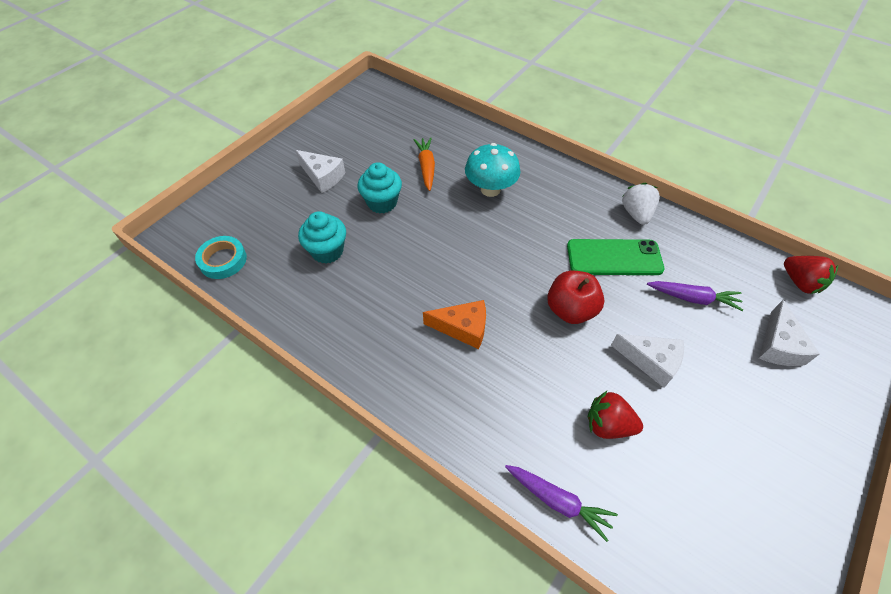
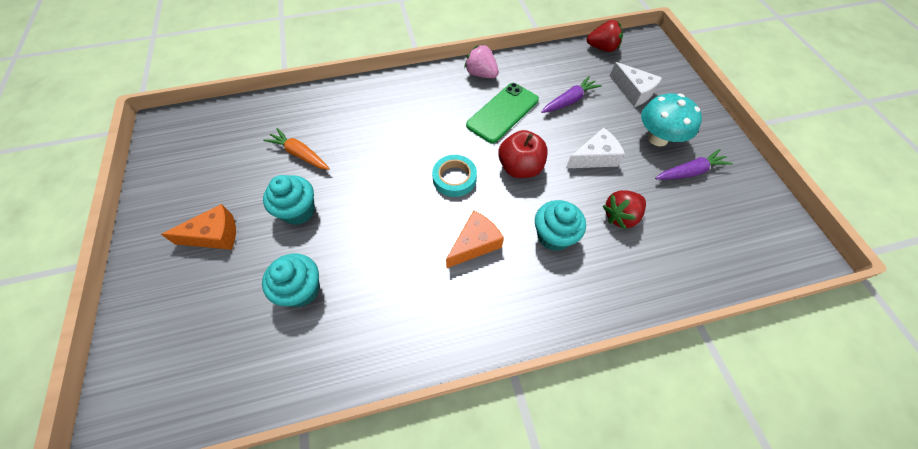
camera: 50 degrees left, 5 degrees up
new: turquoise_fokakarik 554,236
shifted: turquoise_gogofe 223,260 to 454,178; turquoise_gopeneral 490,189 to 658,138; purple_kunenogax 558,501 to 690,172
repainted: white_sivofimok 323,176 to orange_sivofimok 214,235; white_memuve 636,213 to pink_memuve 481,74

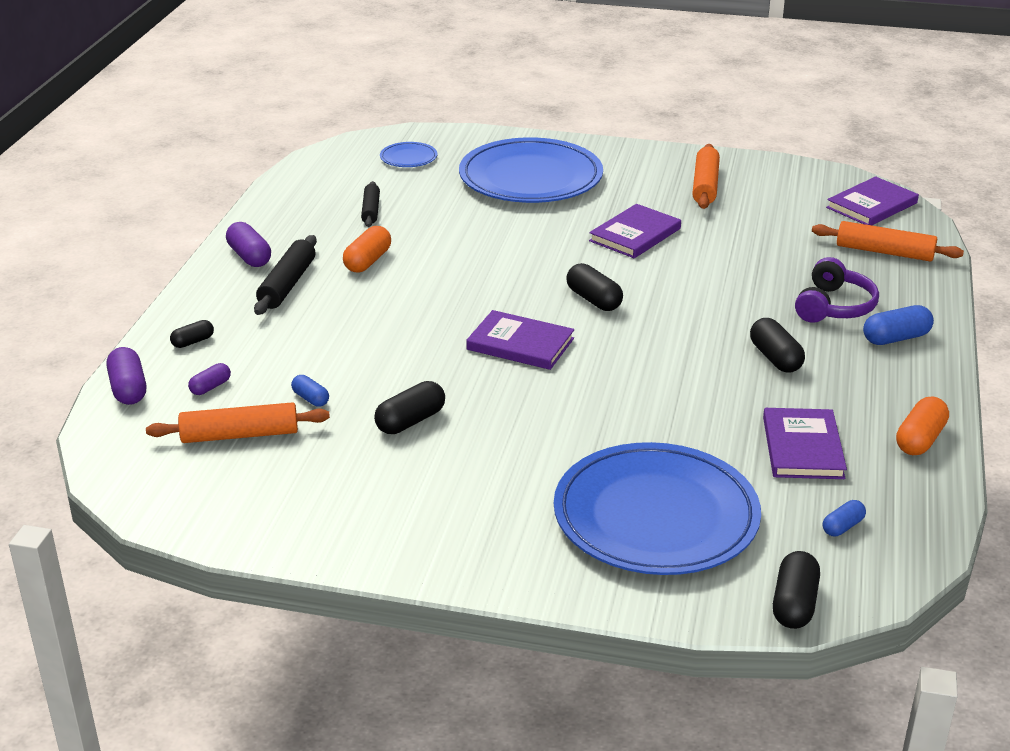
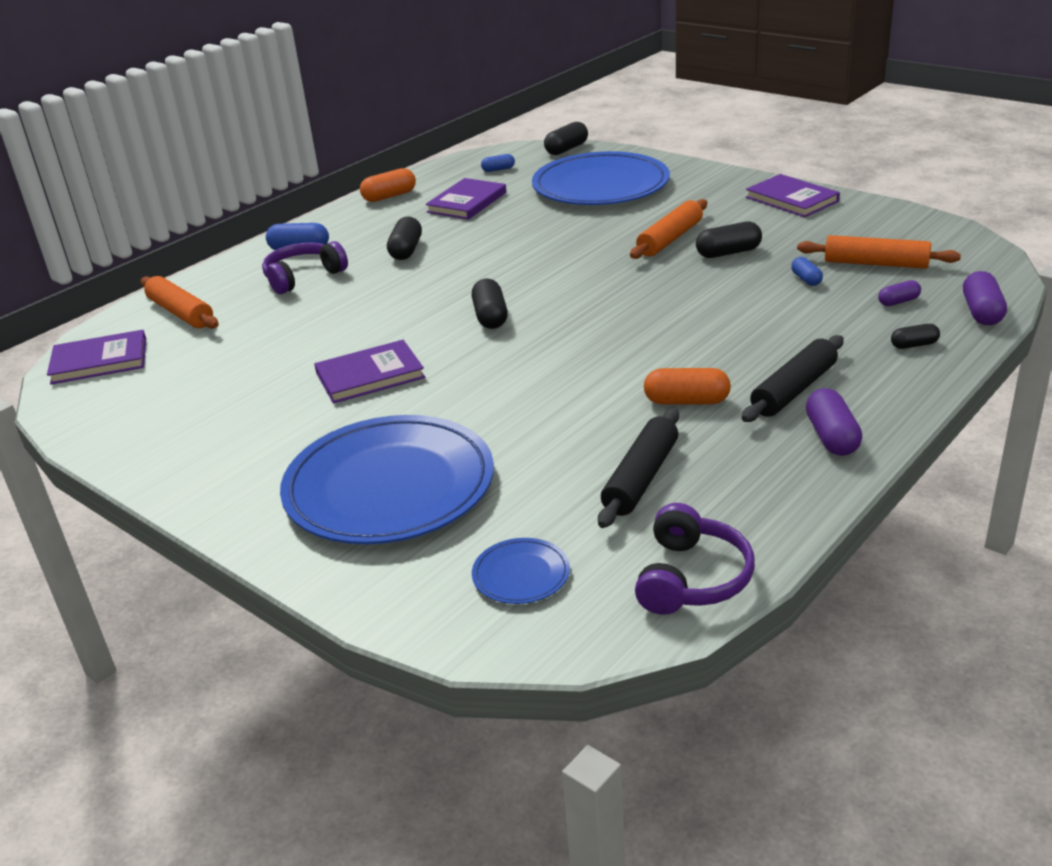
camera: 150 degrees left, 0 degrees up
new: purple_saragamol 691,578
shifted: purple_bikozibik 520,344 to 792,199; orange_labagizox 705,185 to 670,239
rotated: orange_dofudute 367,261 = 686,401 45 degrees clockwise
scaled: black_labagizox 371,210 = 640,478 x1.53

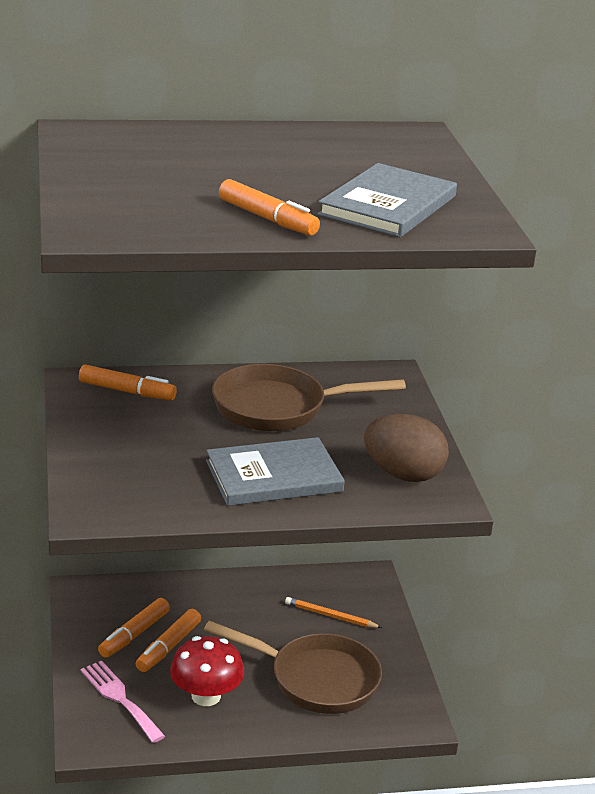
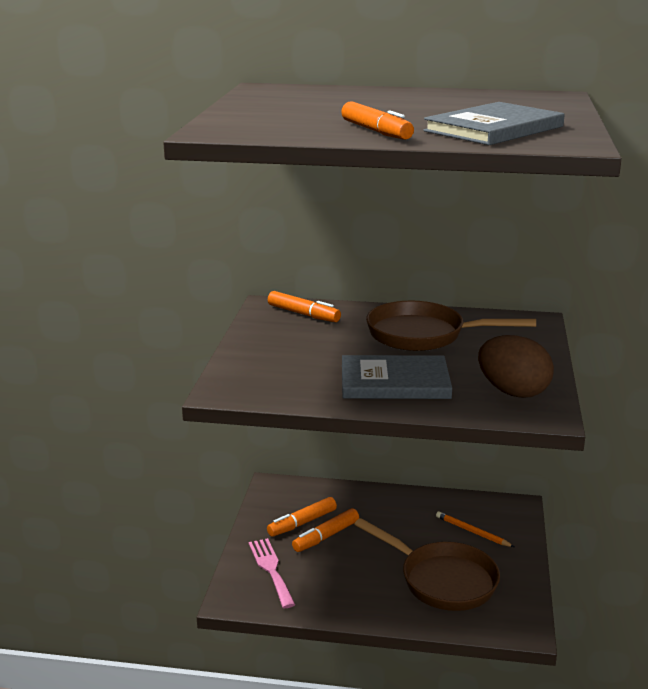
camera: 20 degrees right, 5 degrees down
gone: red_gopeneral 206,696

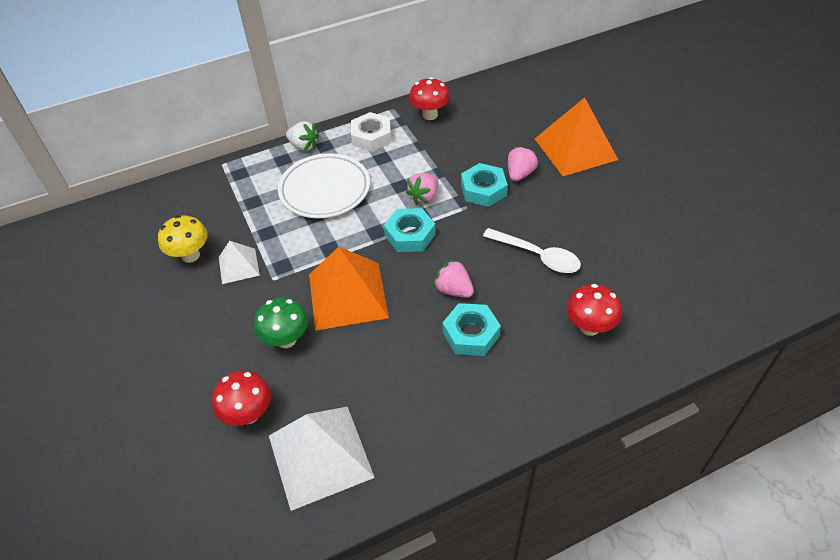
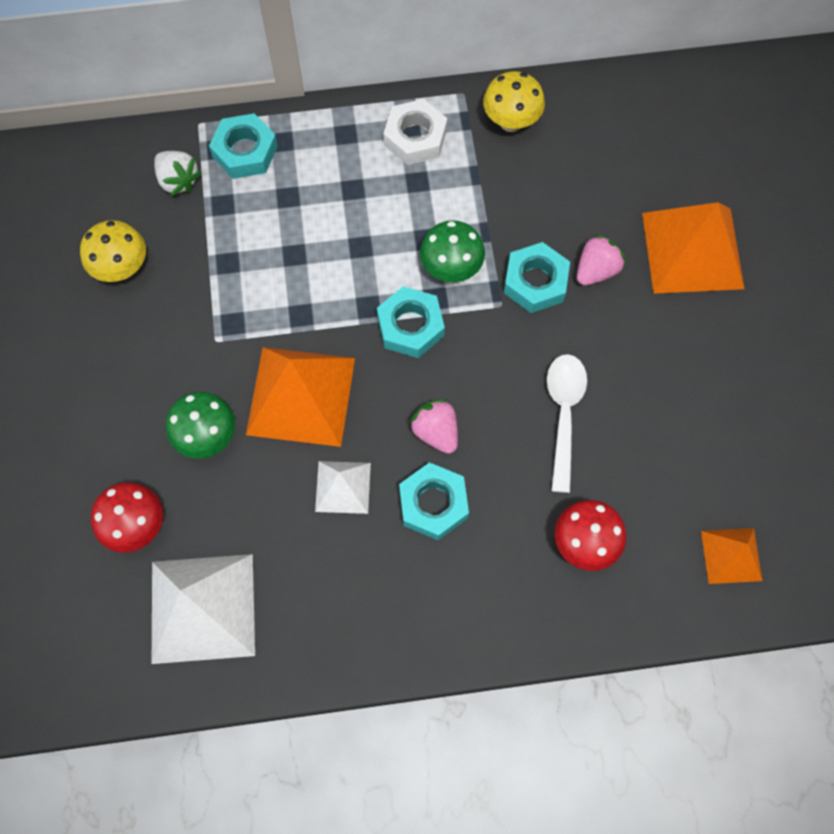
camera: 15 degrees right, 20 degrees up
gone: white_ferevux 325,190
new: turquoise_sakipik 245,151; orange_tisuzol 731,555
shifted: white_tisuzol 238,266 to 343,487; white_memuve 304,146 to 178,180
swapped: pink_memuve 424,197 to green_gopeneral 451,269
repainted: red_gopeneral 430,115 to yellow_gopeneral 511,122
rotated: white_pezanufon 537,256 = 563,414 135 degrees counterclockwise

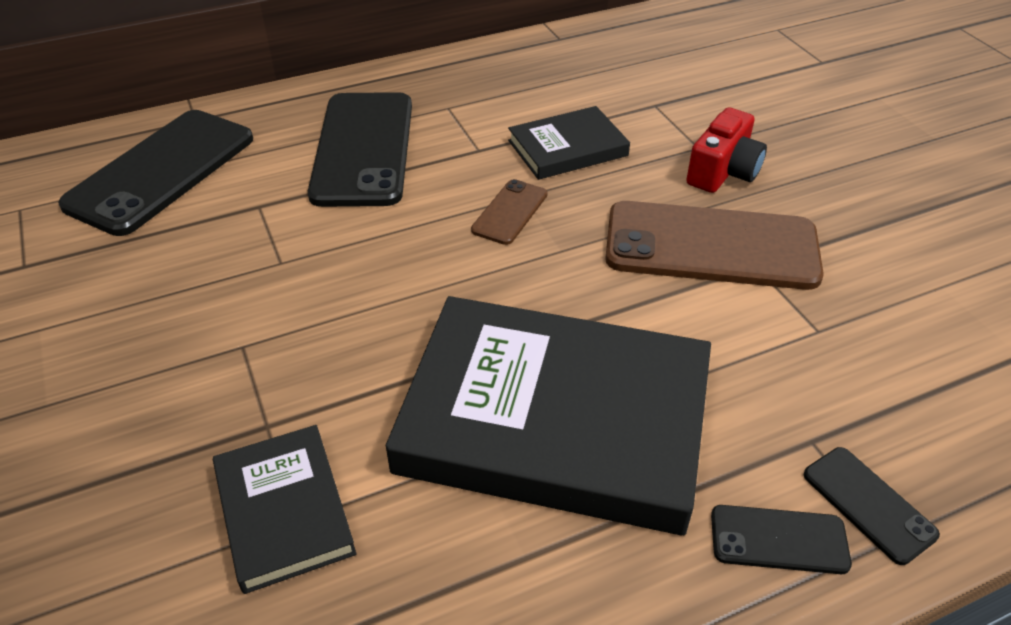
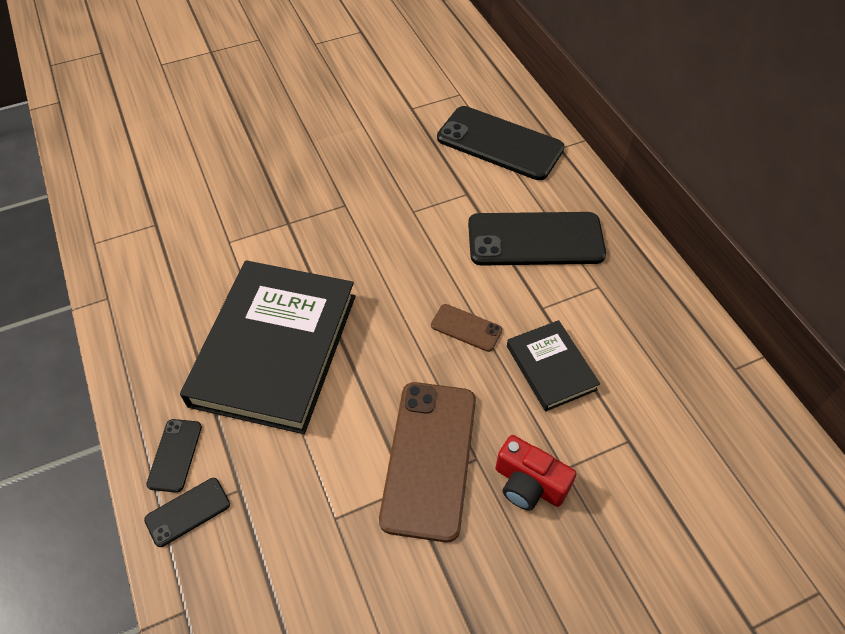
camera: 90 degrees right, 10 degrees up
gone: black_bikozibik 284,510

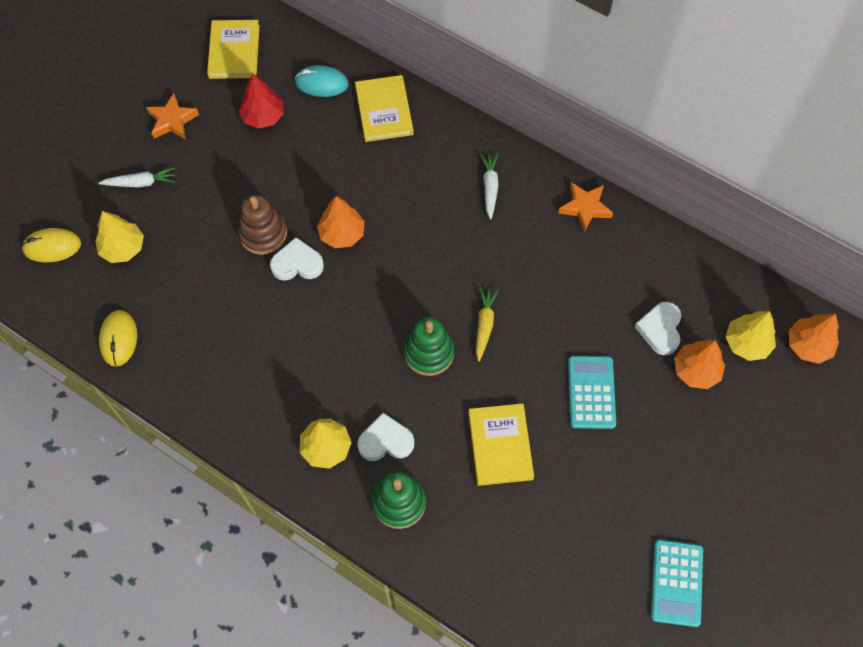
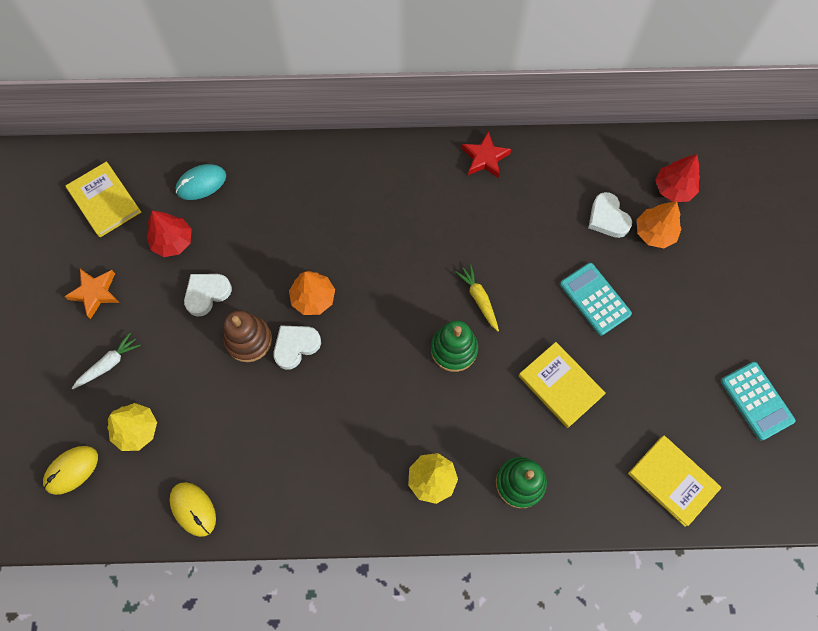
camera: 35 degrees left, 5 degrees up
gone: white_kunenogax 490,187; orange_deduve 808,345
shifted: yellow_bikozibik 384,110 to 672,481; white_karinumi 385,441 to 207,294
repainted: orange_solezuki 585,208 to red_solezuki 485,158; yellow_deduve 747,343 to red_deduve 673,188

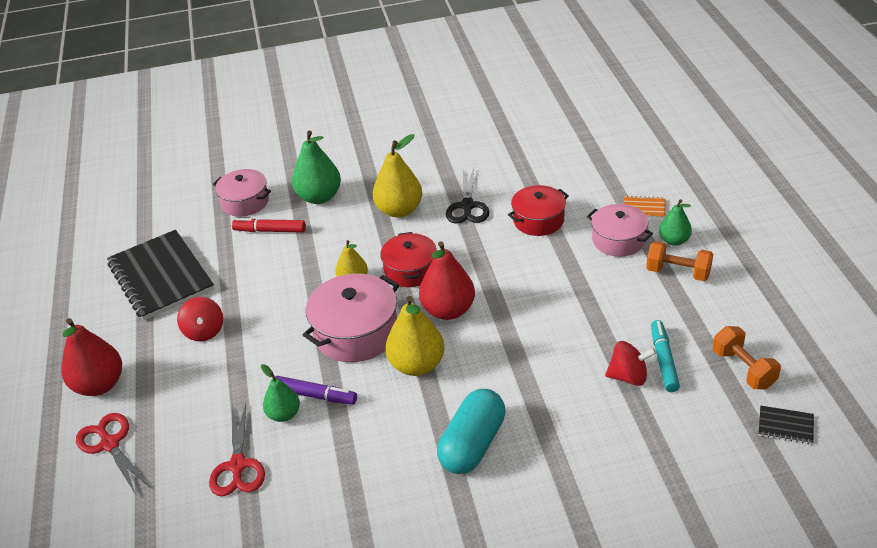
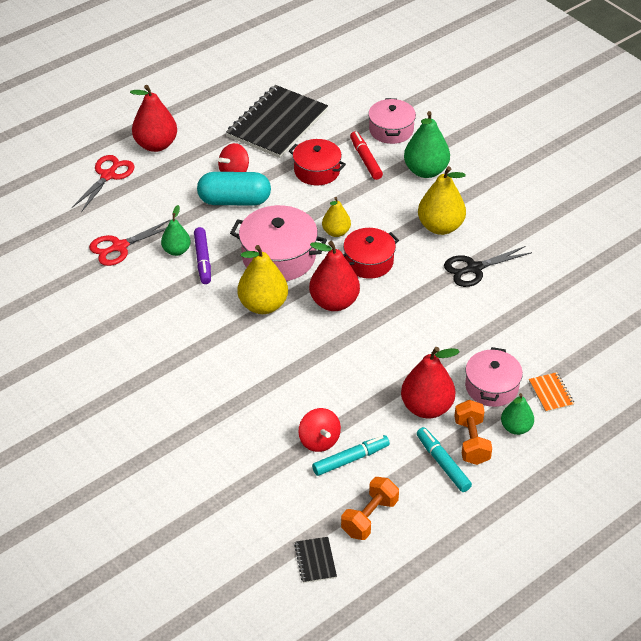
camera: 60 degrees right, 5 degrees up
new: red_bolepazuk 426,407; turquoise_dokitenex 443,463
shifted: turquoise_dofudute 472,444 to 234,201; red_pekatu 538,220 to 317,171

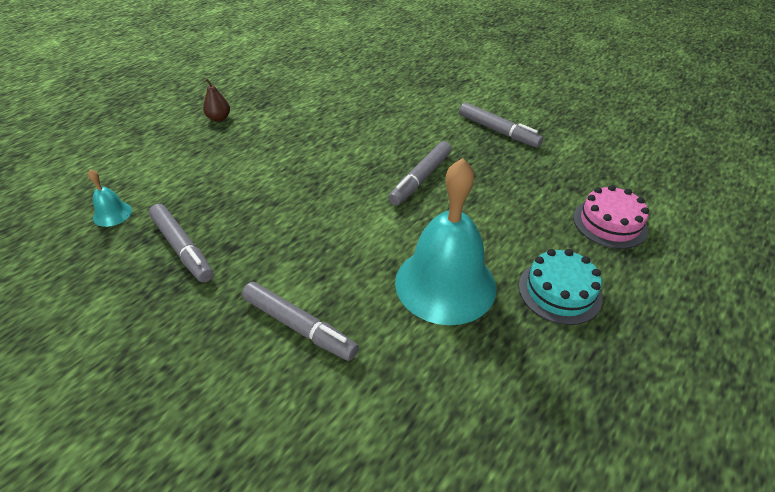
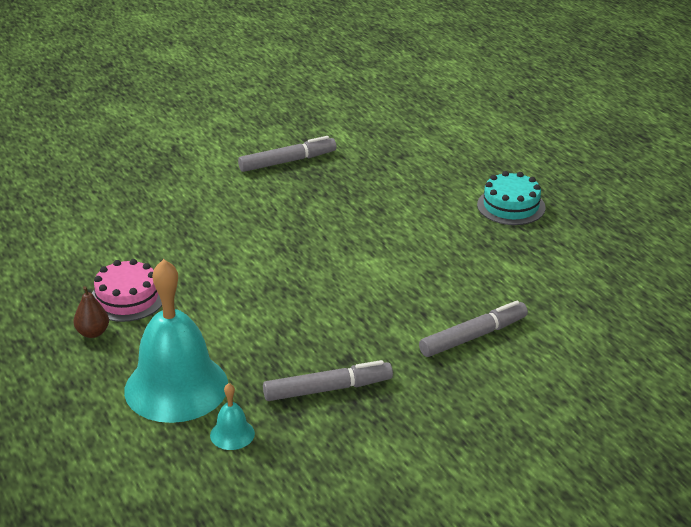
camera: 65 degrees left, 10 degrees down
gone: grey_dokitenex 421,178
shifted: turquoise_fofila 445,284 to 176,387; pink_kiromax 609,223 to 127,298

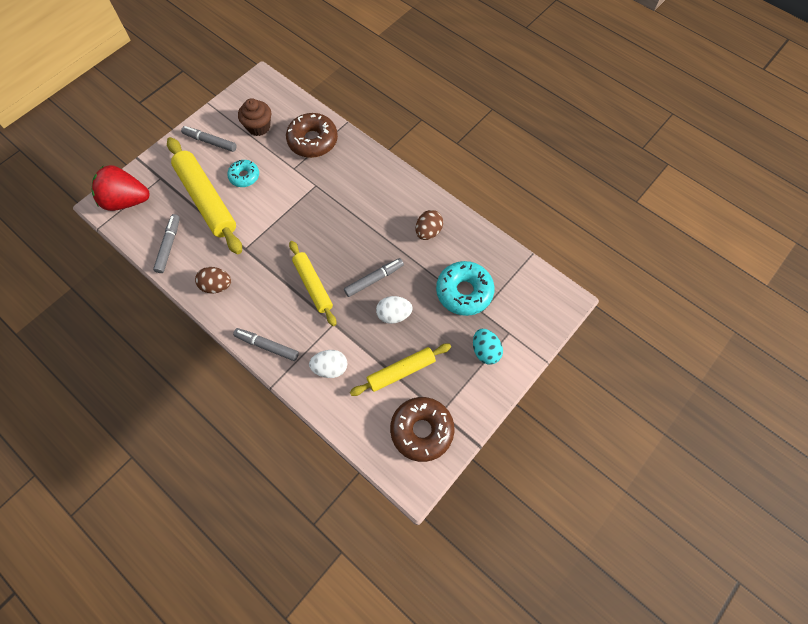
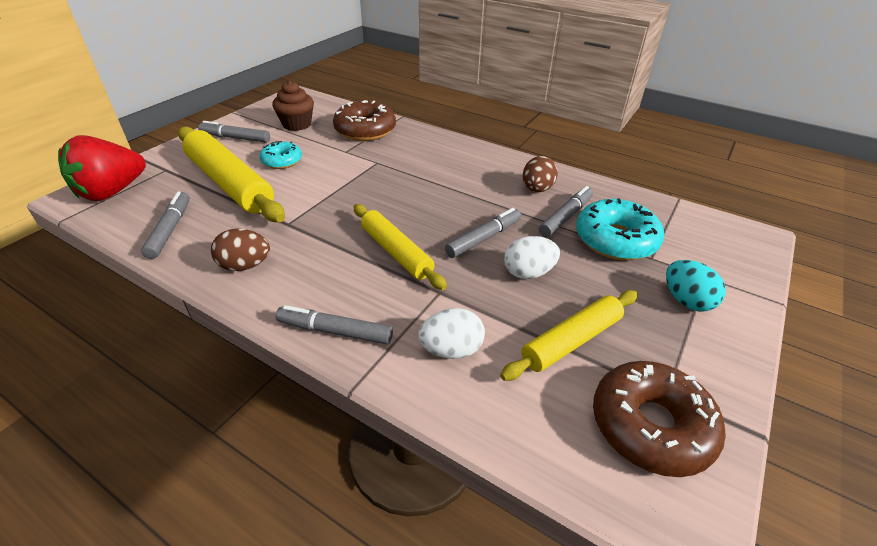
camera: 10 degrees left, 25 degrees down
new: grey_dokitenex 565,217
rotated: red_memuve 126,201 = 112,192 45 degrees counterclockwise

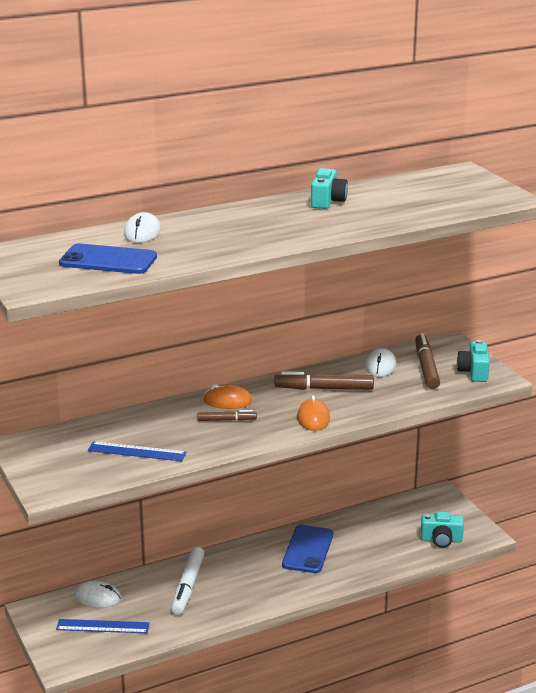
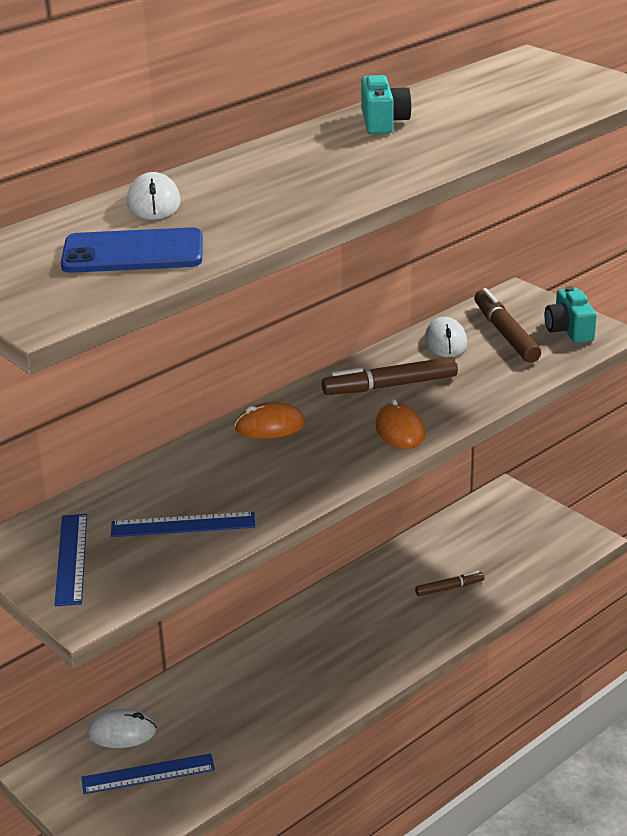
camera: 15 degrees left, 5 degrees up
gone: white_dokitenex 188,586; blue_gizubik 308,549; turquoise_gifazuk 441,540
new: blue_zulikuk 71,559
shifted: brown_dokitenex 226,420 to 449,588

